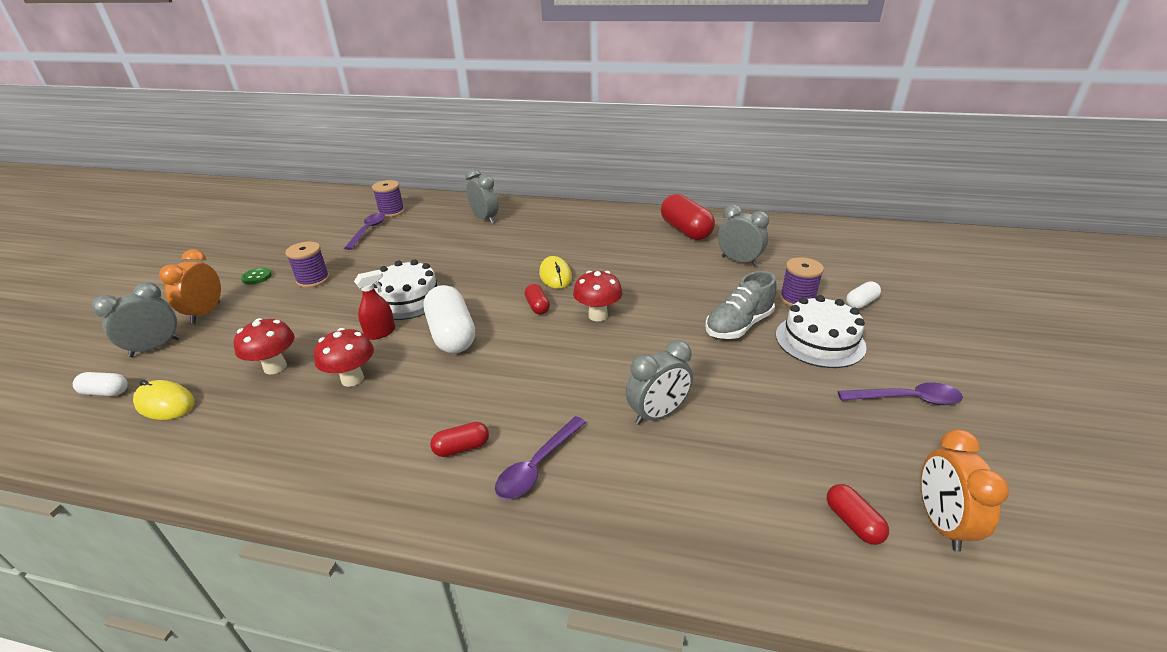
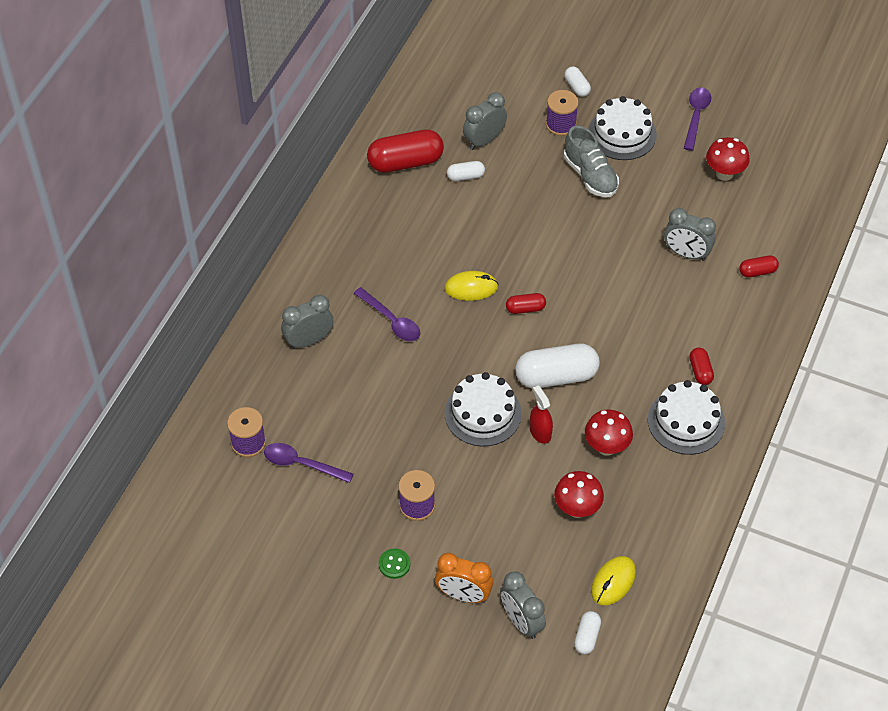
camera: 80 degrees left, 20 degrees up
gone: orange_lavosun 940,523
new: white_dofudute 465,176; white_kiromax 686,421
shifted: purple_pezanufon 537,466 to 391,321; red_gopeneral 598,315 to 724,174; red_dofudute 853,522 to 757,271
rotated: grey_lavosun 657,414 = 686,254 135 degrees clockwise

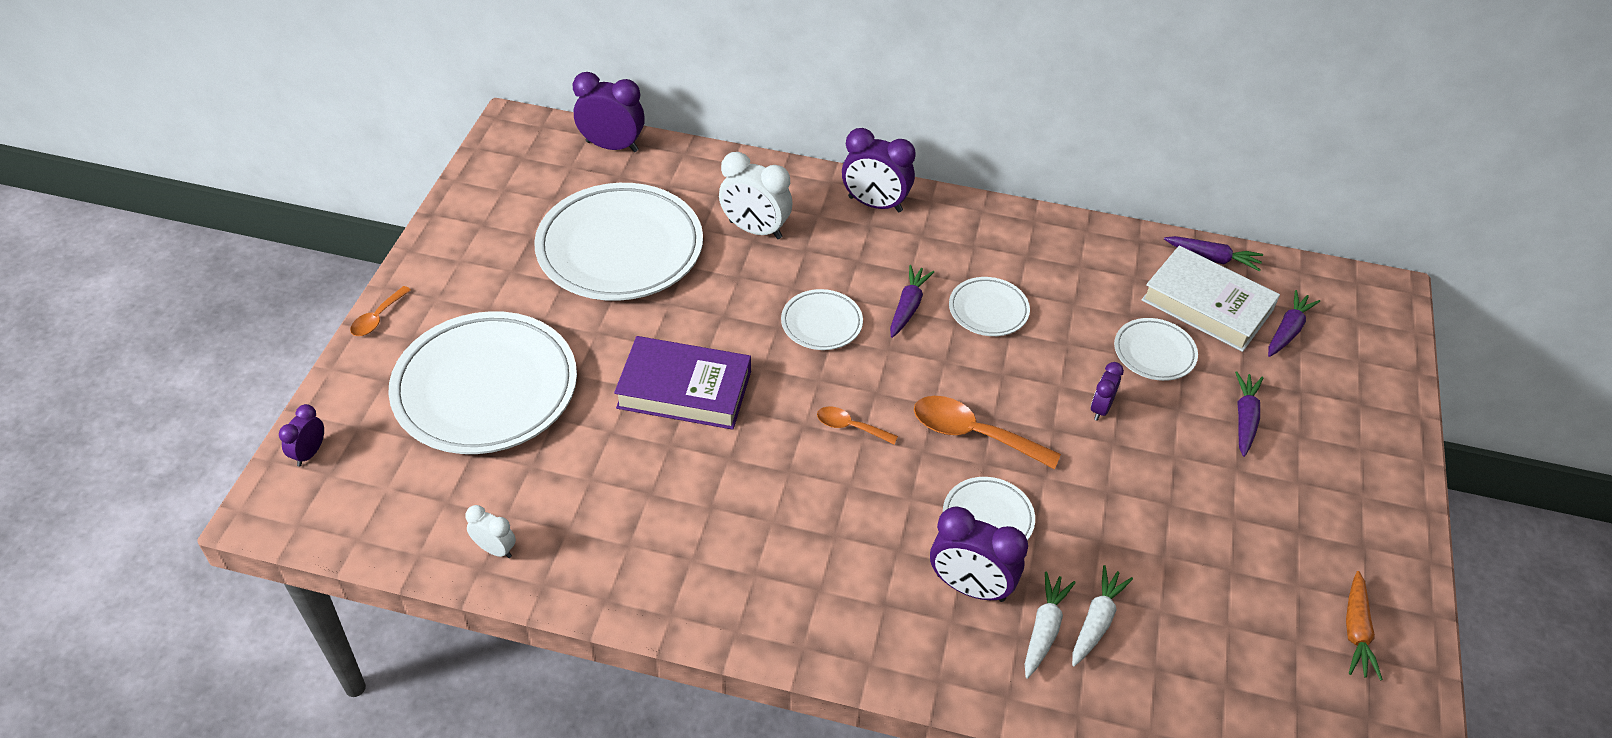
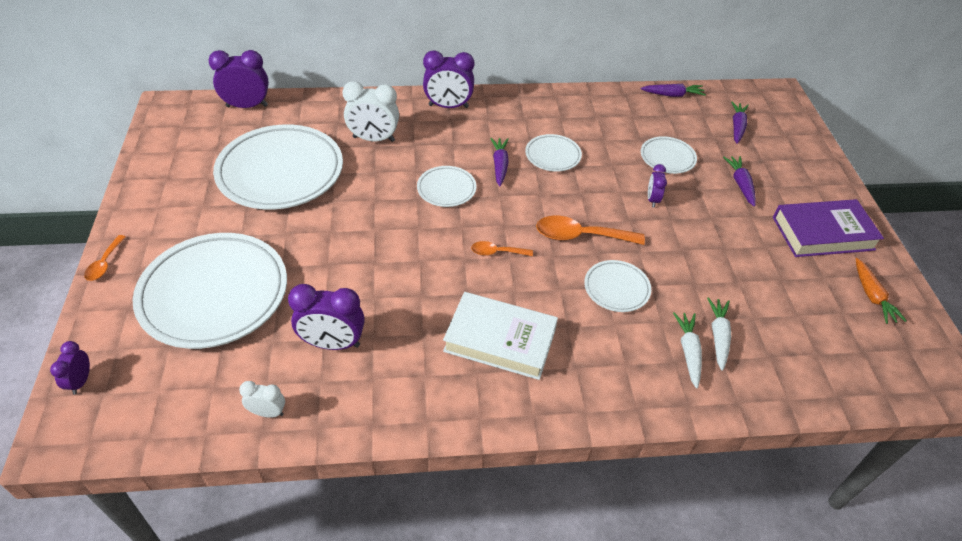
camera: 20 degrees left, 0 degrees up
shifted: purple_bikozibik 684,389 to 823,233; purple_lavosun 970,587 to 332,343; white_bikozibik 1207,305 to 500,340

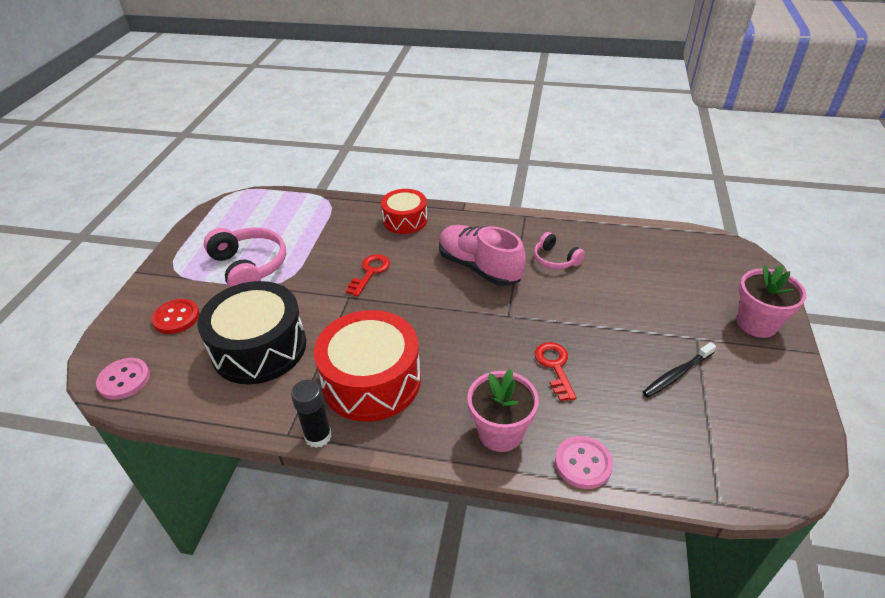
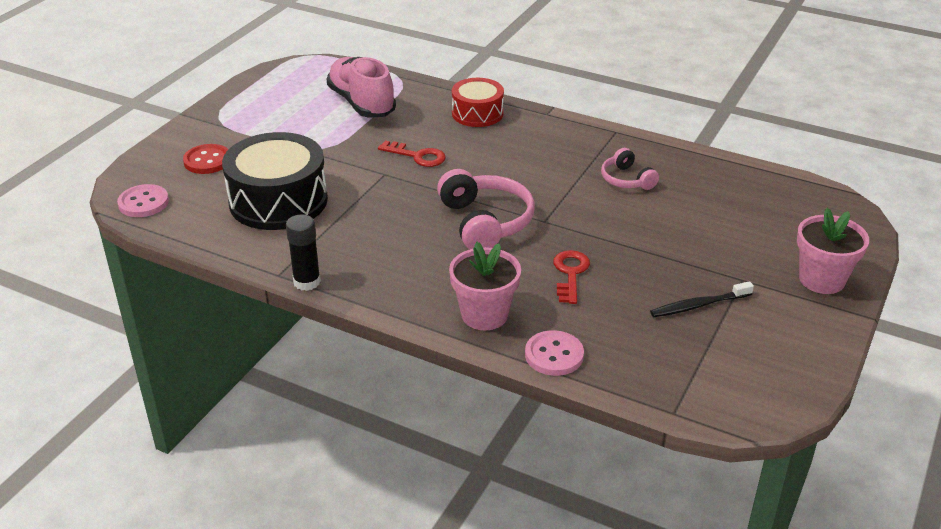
camera: 15 degrees right, 5 degrees down
gone: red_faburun 371,381
shifted: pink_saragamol 249,267 to 485,222; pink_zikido 479,267 to 361,103
rotated: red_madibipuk 370,272 = 417,156 75 degrees clockwise

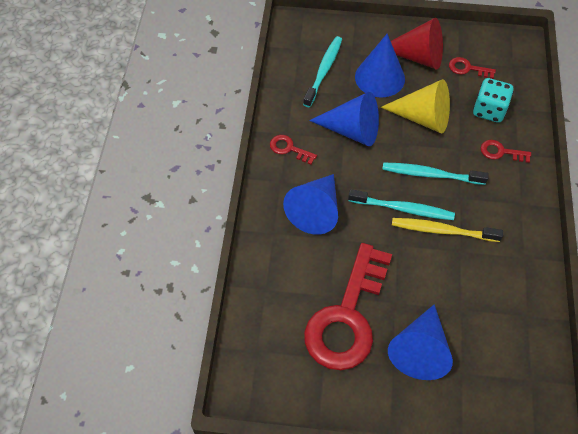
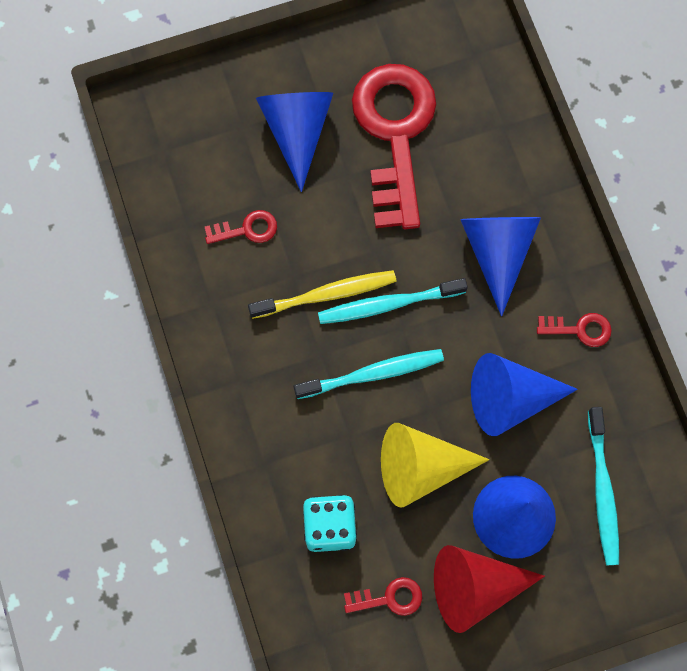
camera: 155 degrees right, 15 degrees up
shifted: red_madibipuk 500,152 to 247,229

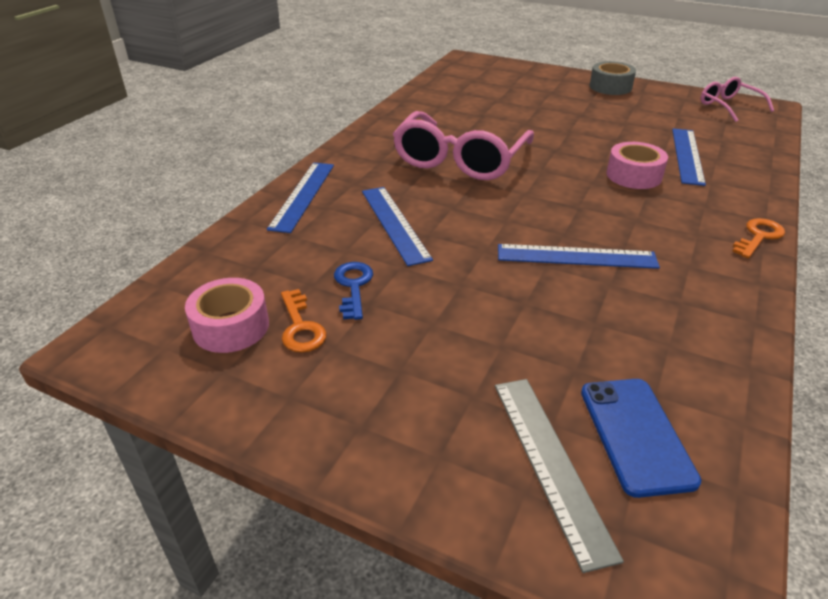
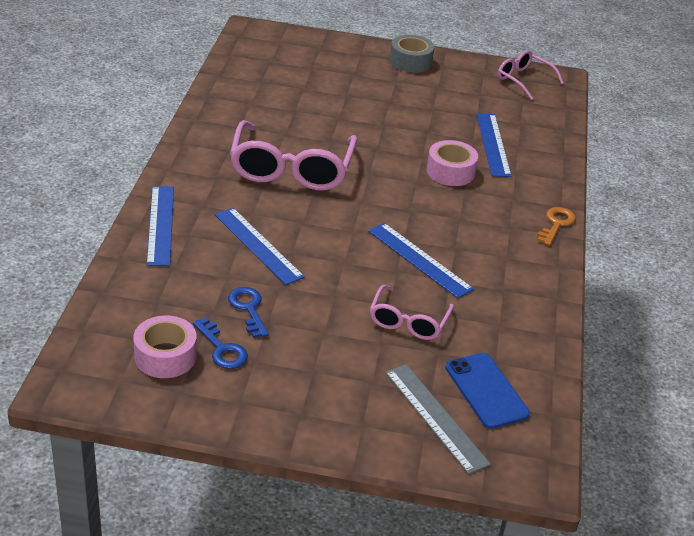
camera: 20 degrees left, 0 degrees up
new: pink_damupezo 408,322
repainted: orange_madibipuk 300,327 to blue_madibipuk 222,349
rotated: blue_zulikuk 576,257 = 419,260 60 degrees clockwise

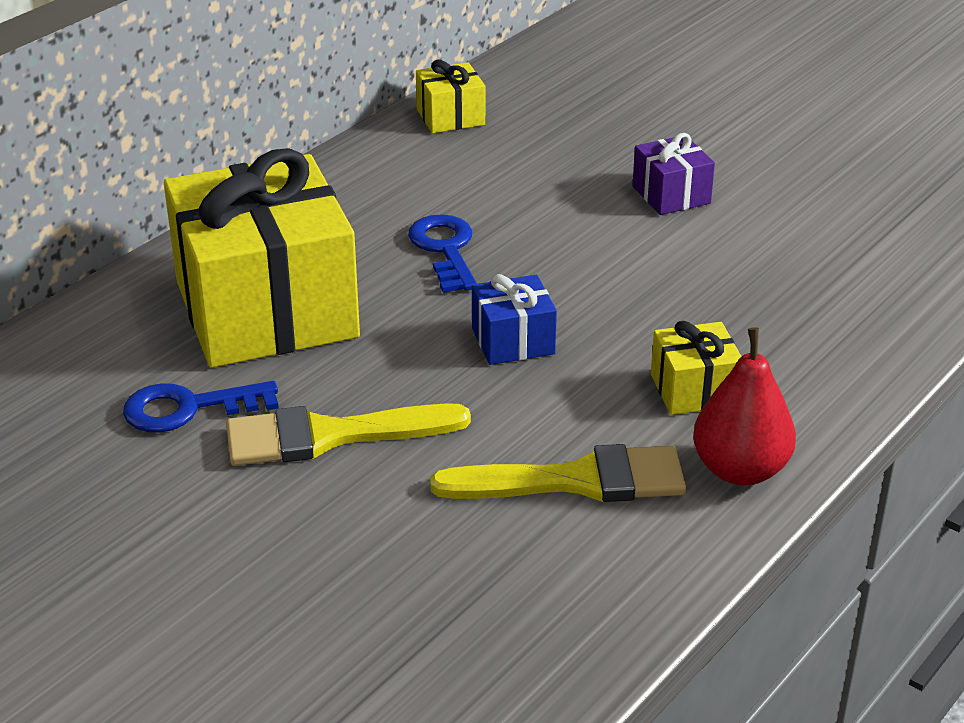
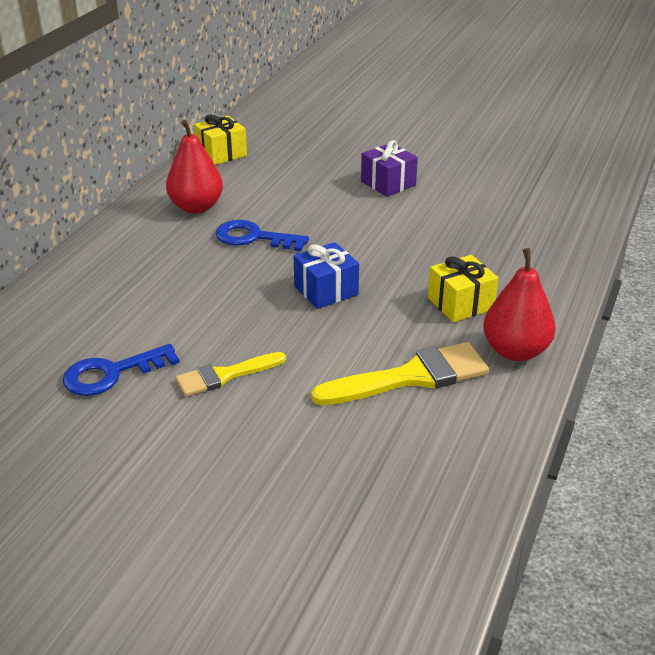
camera: 15 degrees left, 0 degrees up
gone: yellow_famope 266,309
new: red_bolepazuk 196,207
rotated: blue_madibipuk 445,249 = 253,237 45 degrees counterclockwise
scaled: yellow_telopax 330,436 = 225,376 x0.63

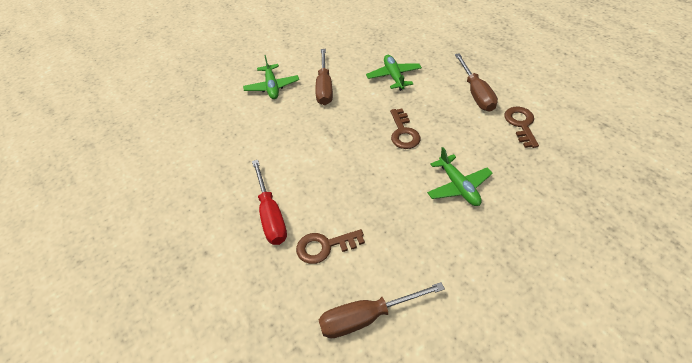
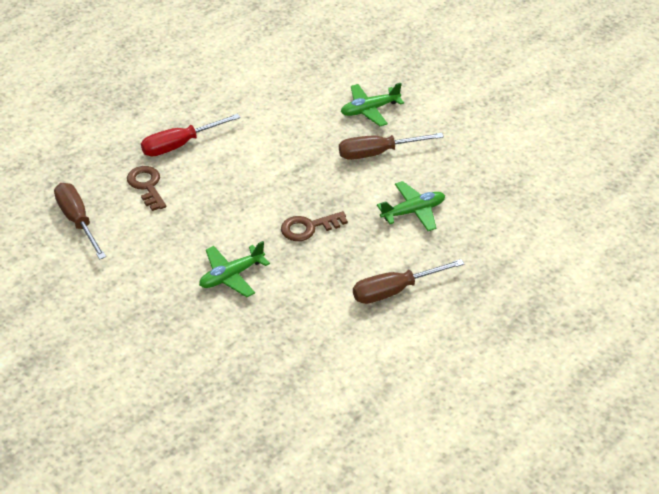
camera: 75 degrees right, 5 degrees down
gone: brown_madibipuk 521,124

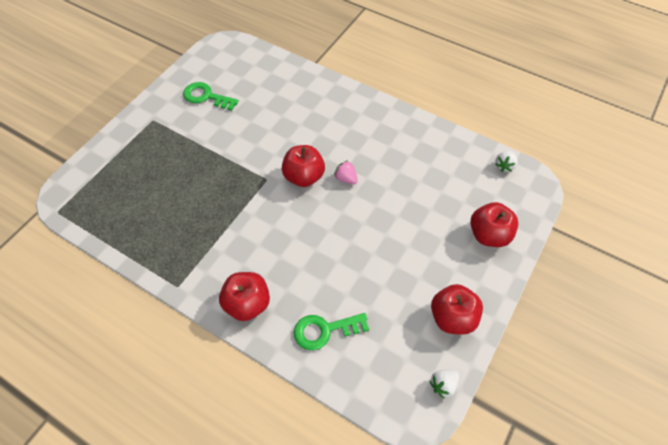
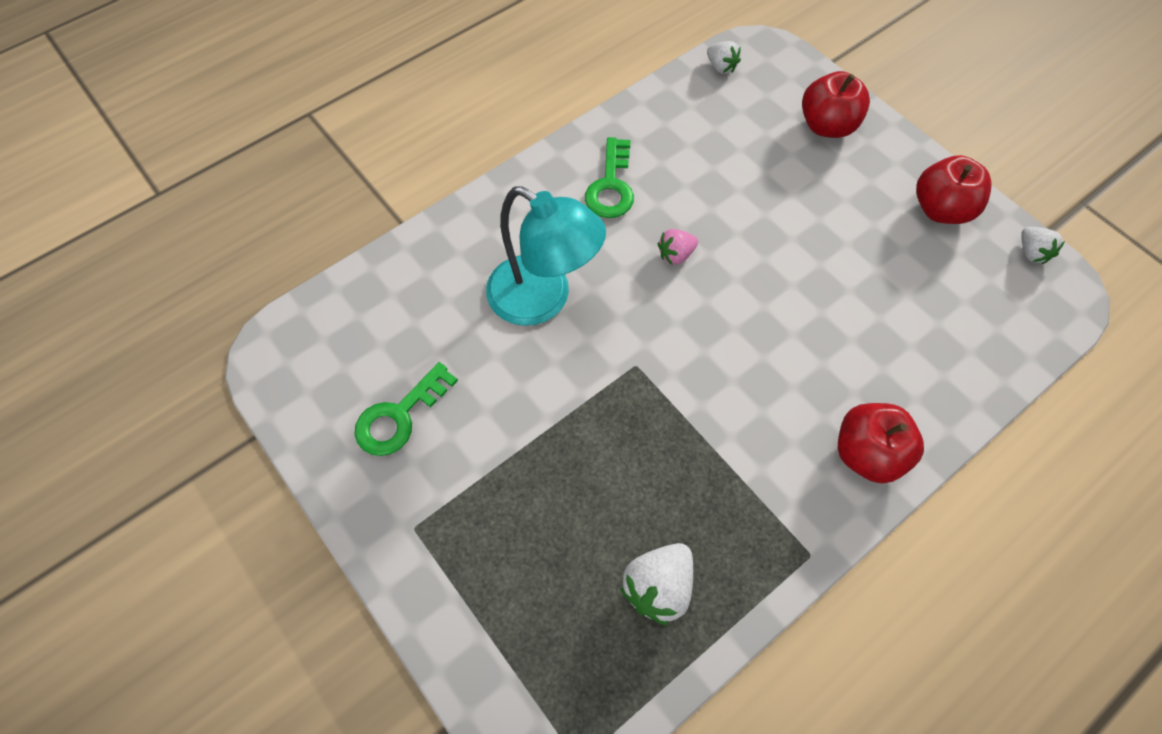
camera: 70 degrees left, 5 degrees up
gone: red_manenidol 304,177
new: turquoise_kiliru 543,299; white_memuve 658,587
shifted: green_madibipuk 325,330 to 611,186

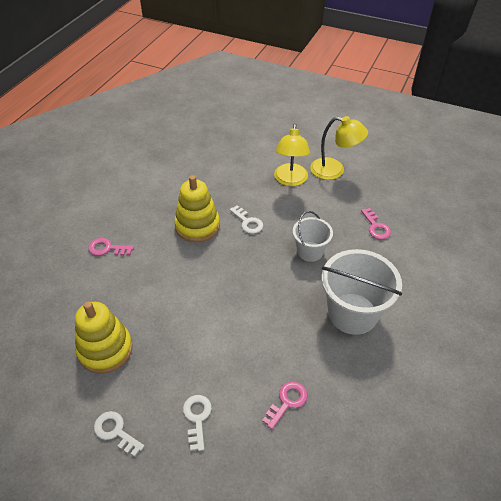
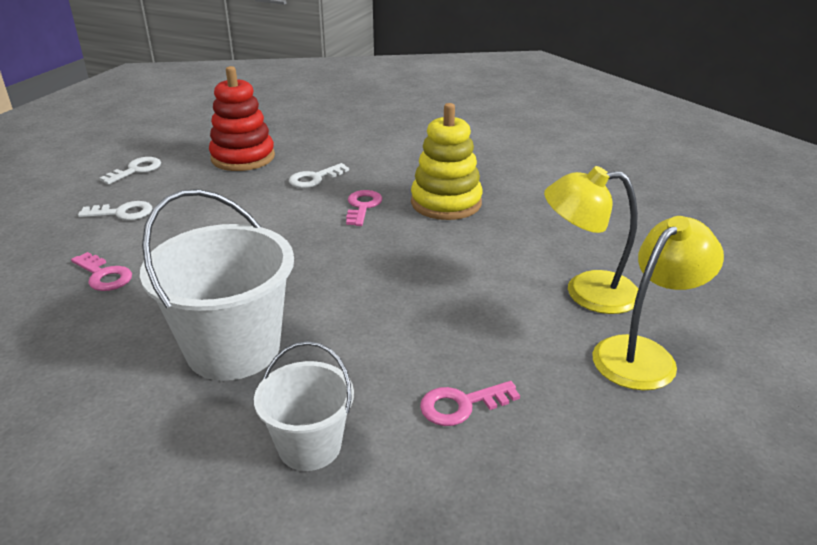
camera: 90 degrees right, 15 degrees down
shifted: pink_madibipuk 107,248 to 362,206; white_madibipuk 248,222 to 314,178; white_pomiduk 310,251 to 310,446
repainted: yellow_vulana 105,349 to red_vulana 243,158
rotated: yellow_kiliru 334,170 = 644,354 150 degrees counterclockwise

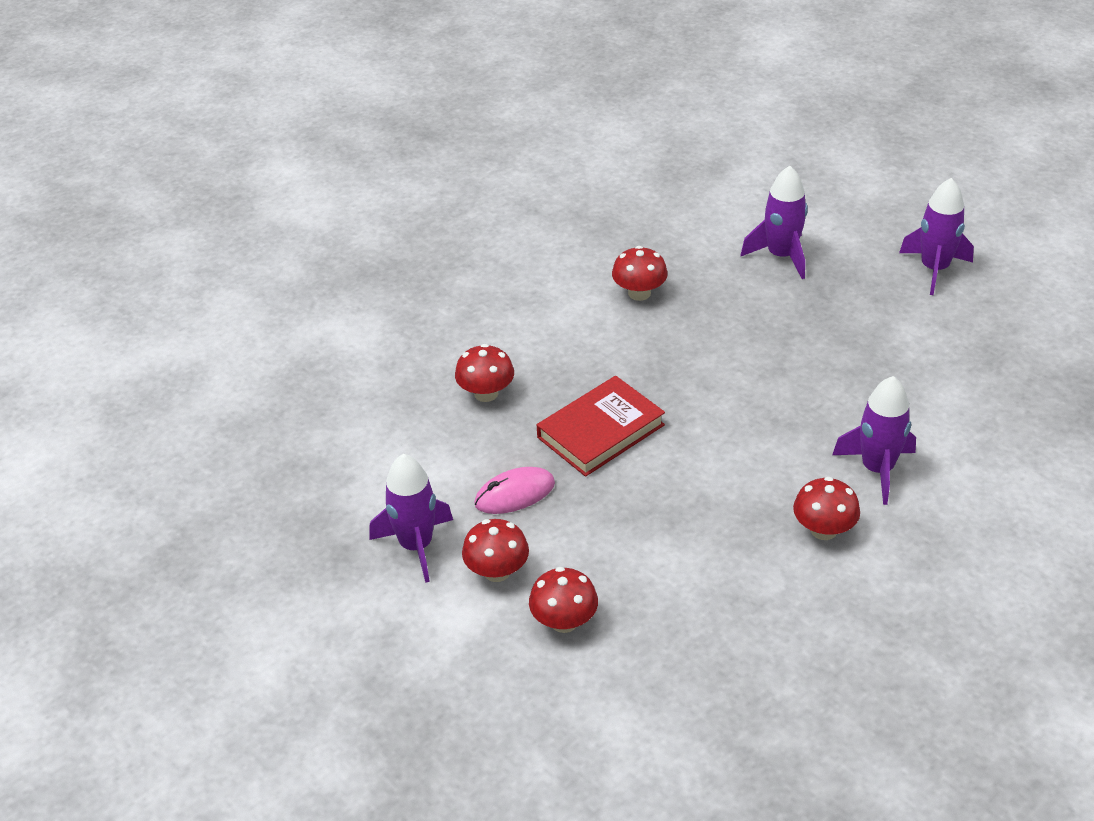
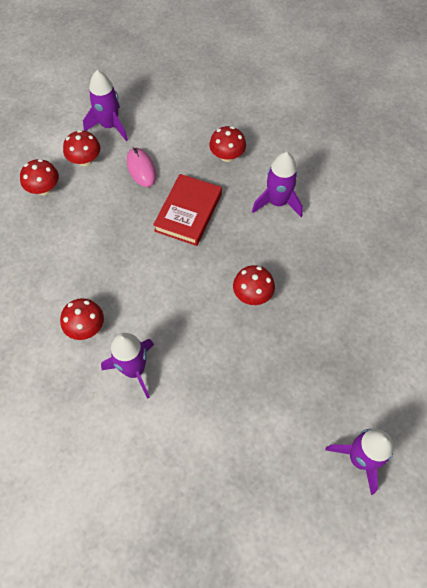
camera: 90 degrees right, 20 degrees up
shifted: red_gopeneral 639,293 to 252,294; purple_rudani 781,256 to 277,202
rotated: red_bikozibik 600,431 = 188,212 60 degrees clockwise

